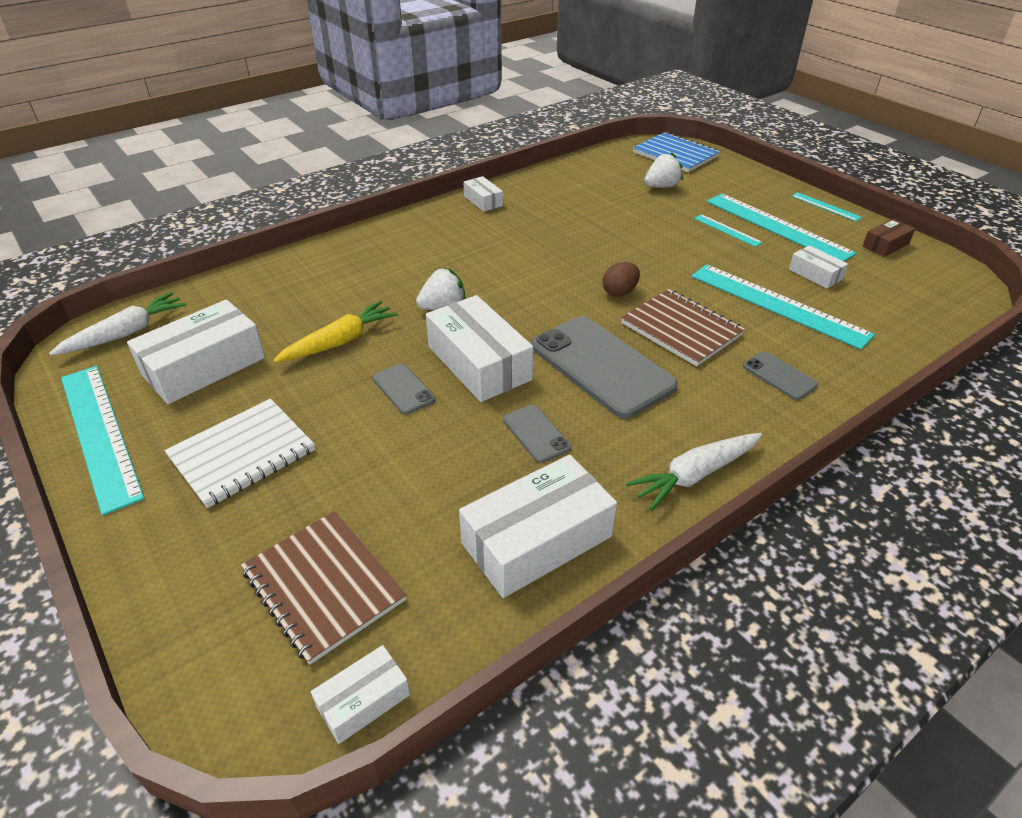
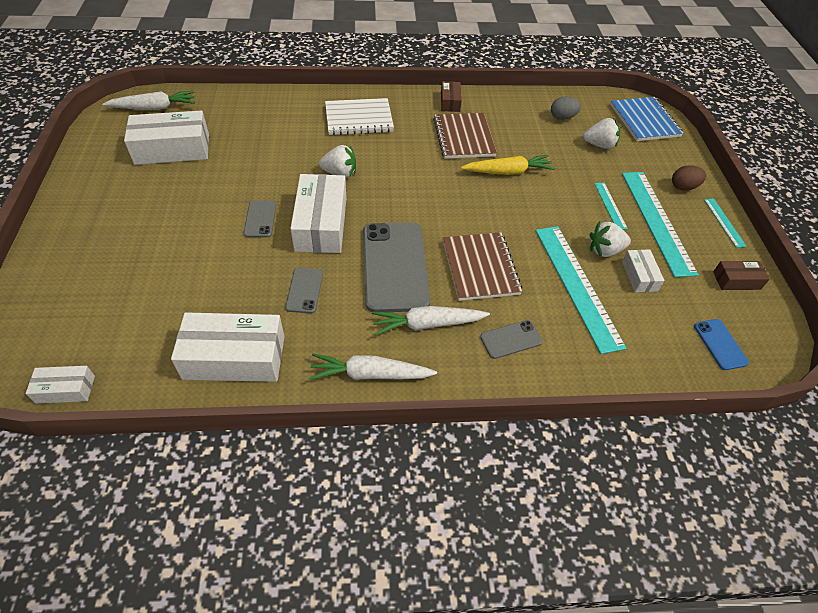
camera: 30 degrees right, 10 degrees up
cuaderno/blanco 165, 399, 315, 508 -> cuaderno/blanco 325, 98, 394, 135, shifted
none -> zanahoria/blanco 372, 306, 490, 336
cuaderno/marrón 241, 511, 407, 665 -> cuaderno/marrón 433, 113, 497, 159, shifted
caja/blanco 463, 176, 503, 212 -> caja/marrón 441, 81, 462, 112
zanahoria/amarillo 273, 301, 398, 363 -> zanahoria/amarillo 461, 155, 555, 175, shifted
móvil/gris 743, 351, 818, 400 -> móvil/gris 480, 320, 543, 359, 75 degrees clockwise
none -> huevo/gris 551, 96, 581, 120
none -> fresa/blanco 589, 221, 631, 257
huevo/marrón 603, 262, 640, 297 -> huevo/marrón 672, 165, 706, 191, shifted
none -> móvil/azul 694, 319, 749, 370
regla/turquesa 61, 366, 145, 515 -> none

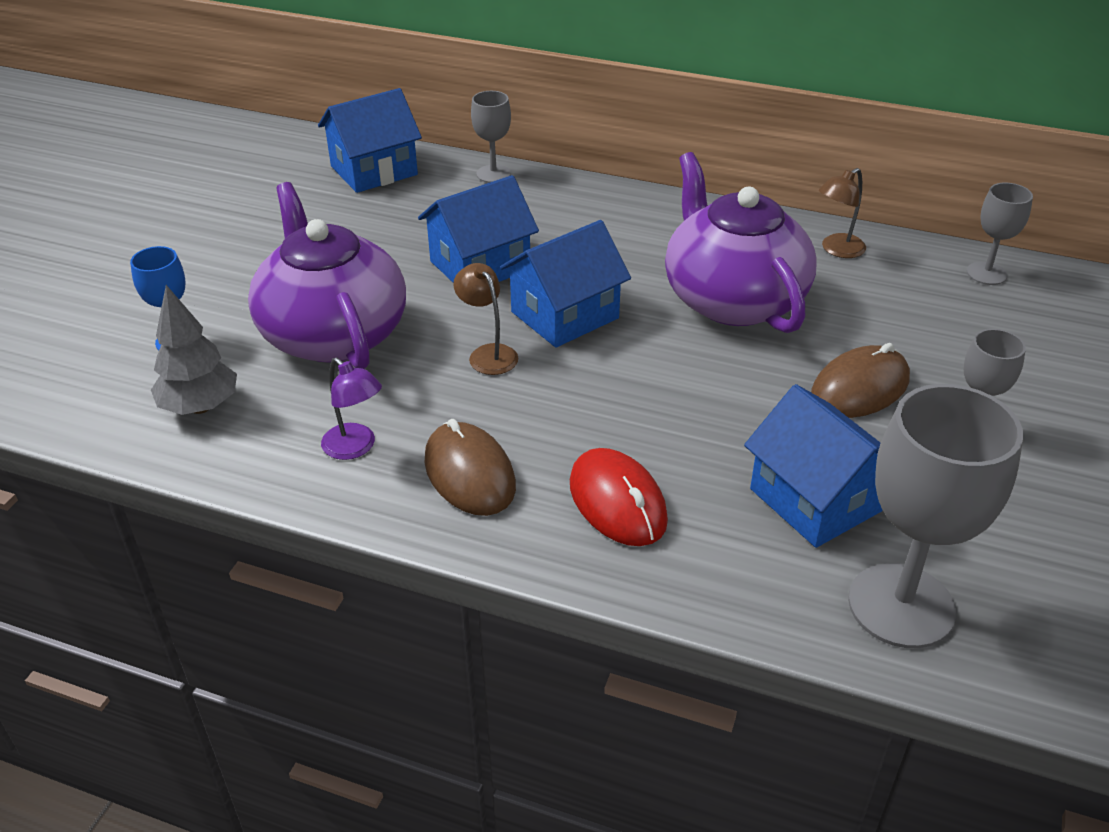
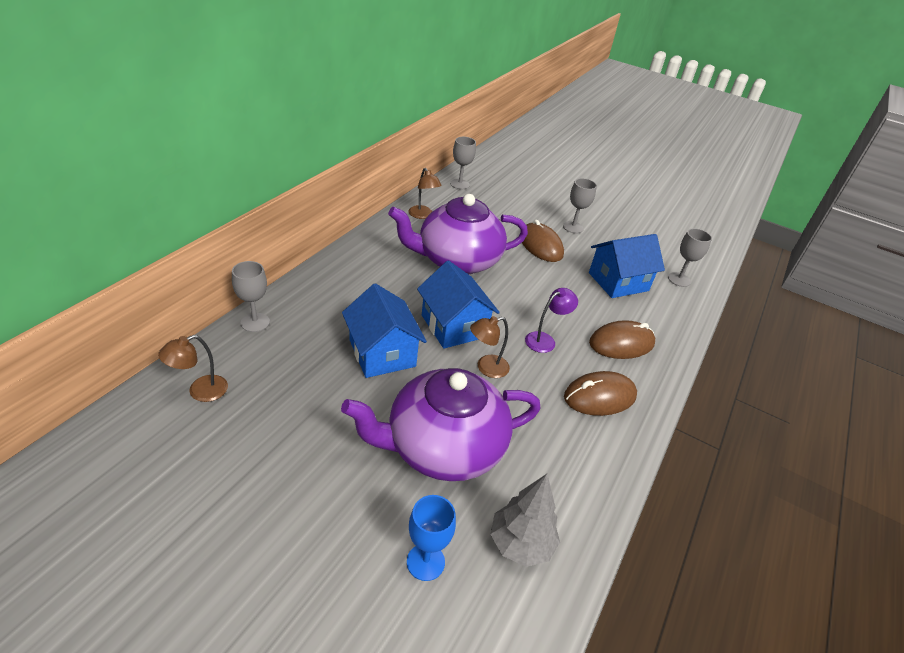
camera: 85 degrees left, 0 degrees up
casa/azul 318, 88, 422, 193 -> lámpara/marrón 158, 335, 228, 402
lámpara/morado 321, 358, 382, 460 -> lámpara/morado 525, 288, 578, 353, shifted
ratón/rojo 570, 448, 668, 546 -> ratón/marrón 589, 320, 655, 359
copa/gris 848, 384, 1023, 648 -> copa/gris 668, 228, 712, 287, x0.52

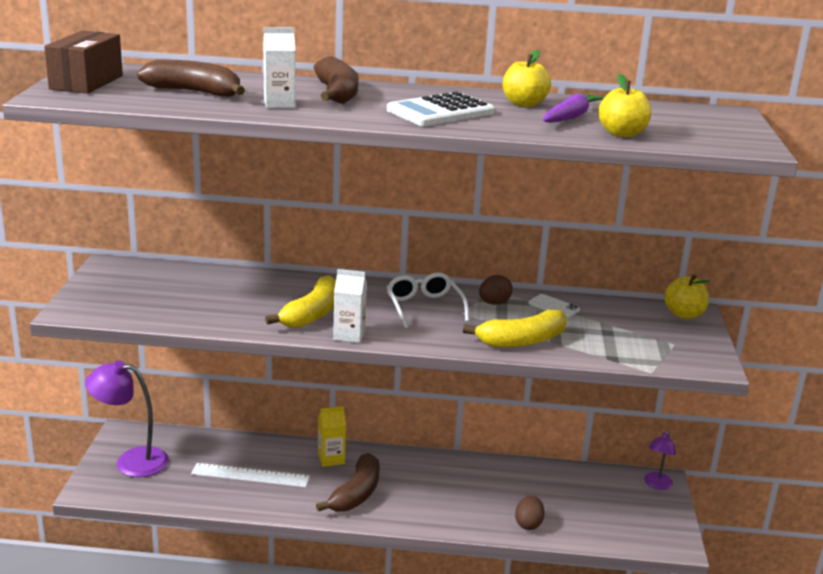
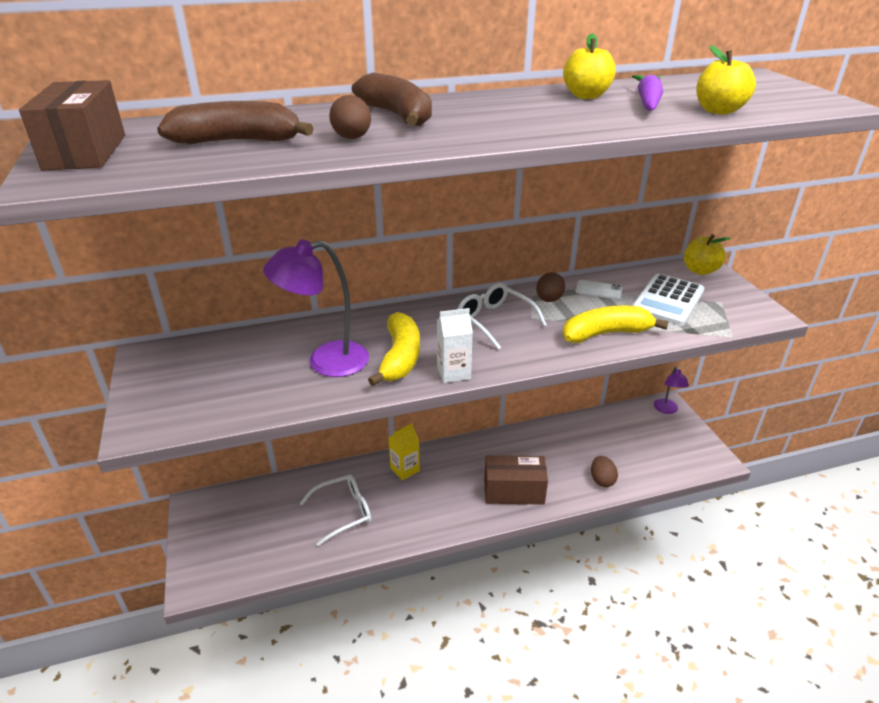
camera: 20 degrees left, 10 degrees up
lámpara/morado 85, 360, 169, 477 -> lámpara/morado 263, 239, 369, 377, shifted
regla/blanco 191, 463, 310, 488 -> gafas/blanco 300, 475, 371, 546
cartón de leche/blanco 263, 27, 295, 108 -> huevo/marrón 329, 95, 371, 139
none -> caja/marrón 484, 455, 548, 505
plátano/amarillo 463, 309, 567, 348 -> plátano/amarillo 562, 306, 669, 343, 150 degrees counterclockwise
calculadora/blanco 387, 91, 495, 126 -> calculadora/blanco 632, 274, 705, 326, shifted
plátano/marrón 316, 453, 380, 512 -> none

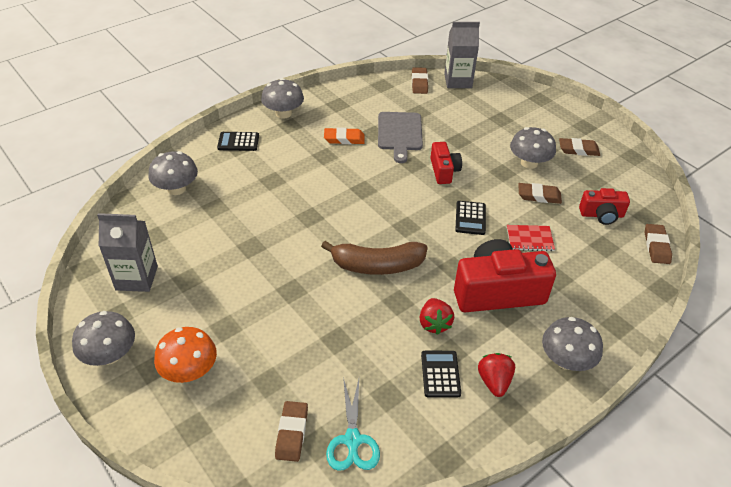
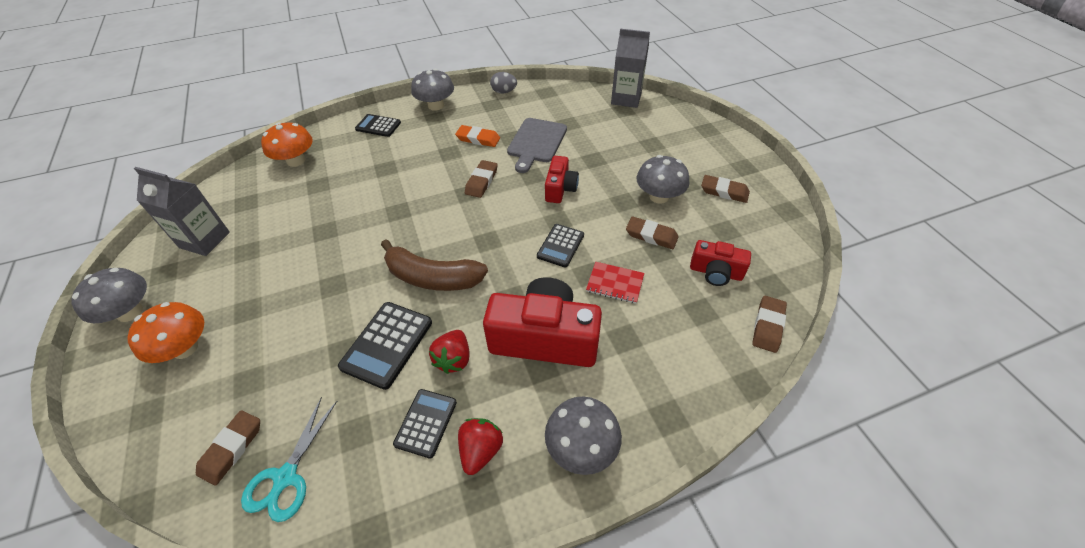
camera: 20 degrees right, 5 degrees up
seta/gris 148, 151, 198, 195 -> seta/naranja 261, 122, 313, 167
none -> calculadora/negro 338, 302, 432, 390
goma de borrar/marrón 412, 67, 428, 94 -> goma de borrar/marrón 465, 160, 498, 198, shifted
none -> huevo/gris 490, 72, 517, 94

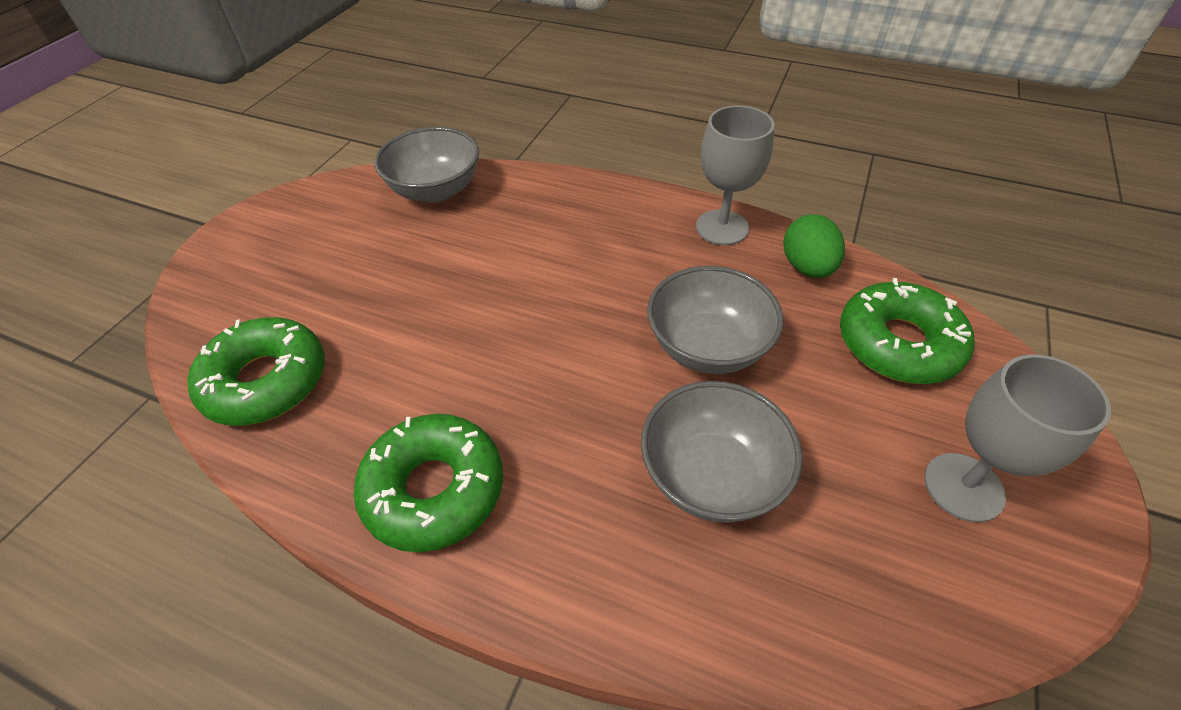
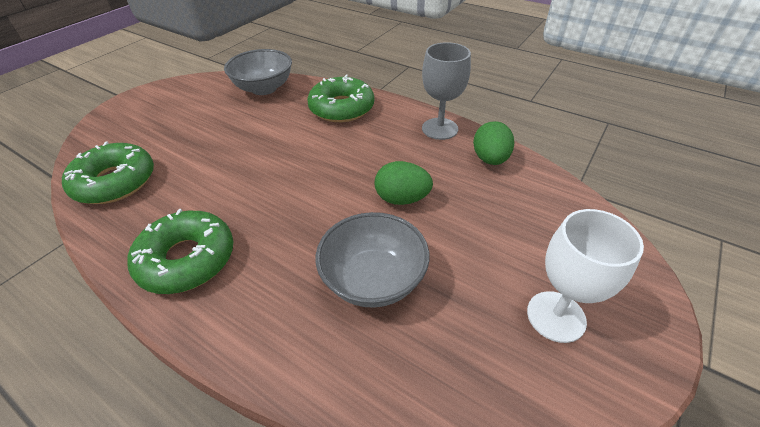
camera: 10 degrees right, 5 degrees down
rosquilla/verde 840, 278, 975, 384 -> rosquilla/verde 307, 75, 374, 122, shifted
cuenco/gris 647, 266, 783, 374 -> huevo/verde 375, 161, 433, 205
copa/gris 924, 354, 1111, 522 -> copa/blanco 527, 209, 644, 343

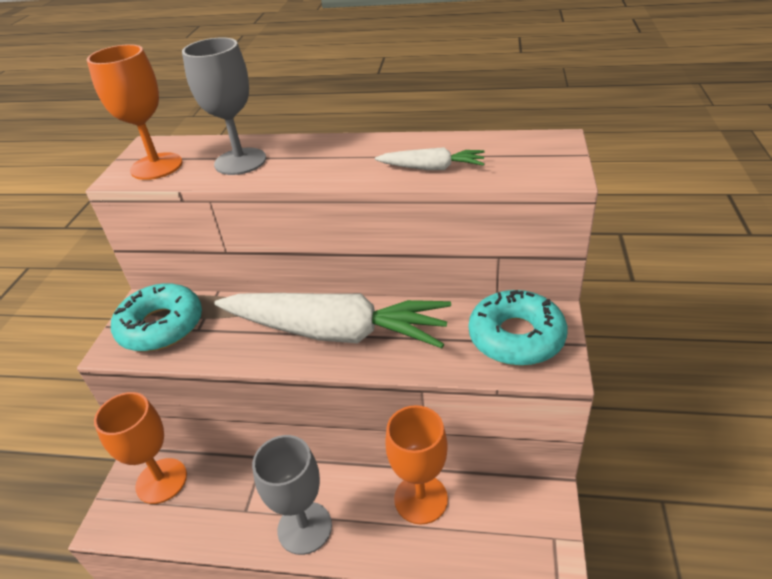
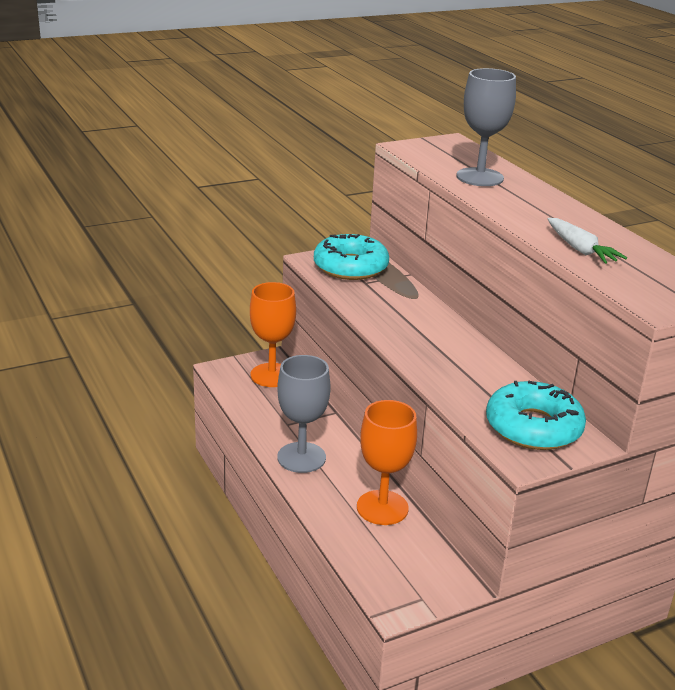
camera: 50 degrees right, 10 degrees down
copa/naranja 87, 44, 183, 180 -> none
zanahoria/blanco 214, 293, 451, 348 -> none

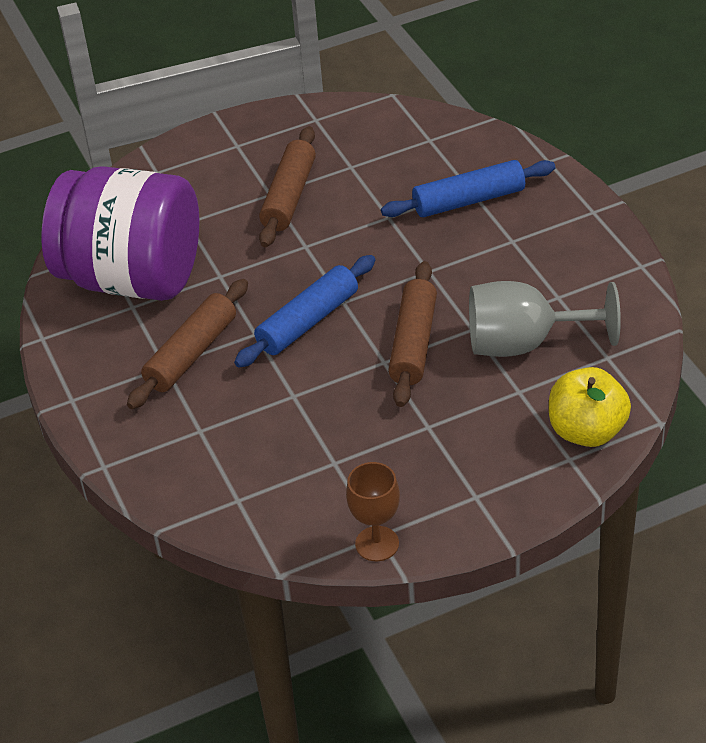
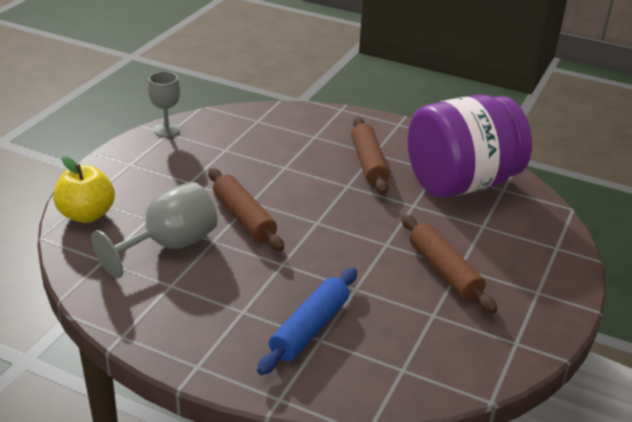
camera: 135 degrees right, 10 degrees down
copa/marrón 346, 462, 400, 561 -> copa/gris 148, 71, 180, 137
rodillo/azul 234, 255, 376, 368 -> none

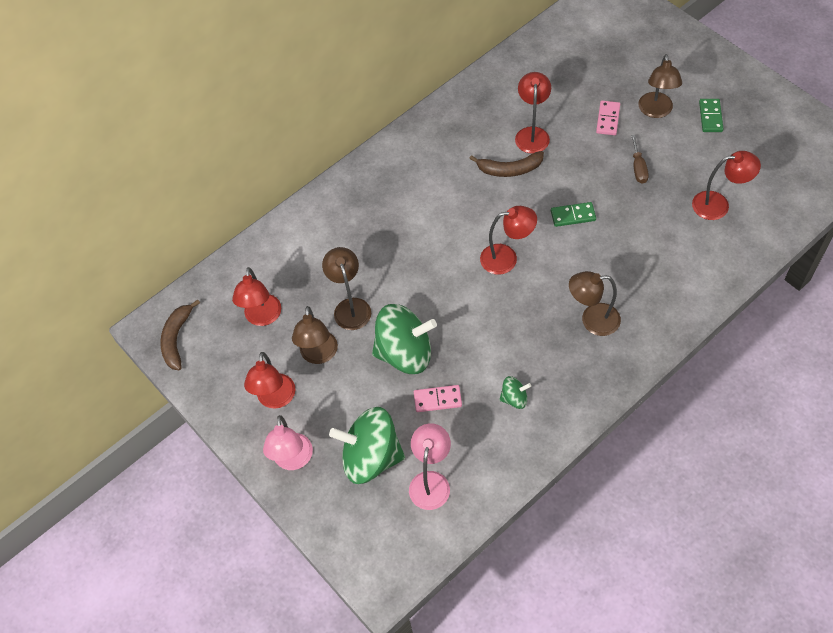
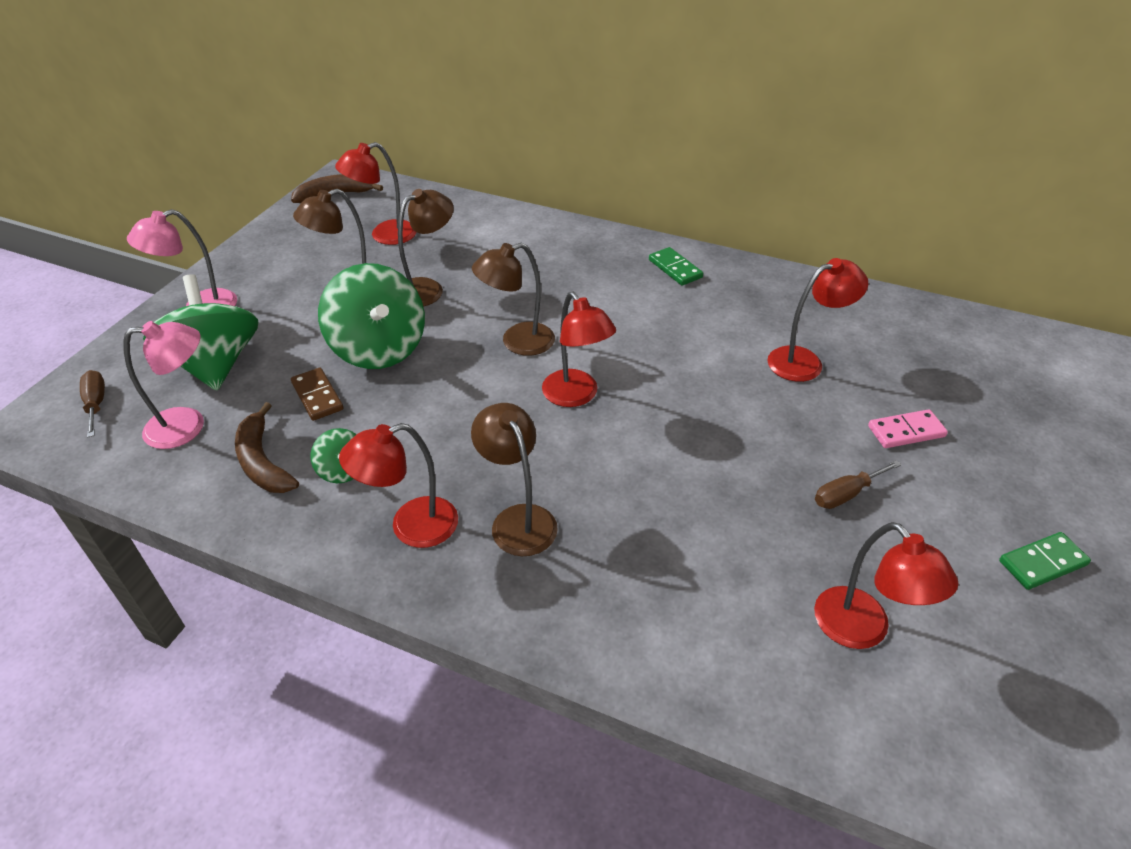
camera: 60 degrees right, 15 degrees down
none -> destornillador/marrón 80, 370, 105, 438
plátano/marrón 469, 151, 544, 177 -> plátano/marrón 235, 402, 299, 493, shifted
ficha de dominó/rosa 414, 385, 462, 412 -> ficha de dominó/marrón 291, 368, 343, 421
lámpara/rojo 244, 352, 295, 409 -> lámpara/rojo 339, 423, 458, 548, shifted
lámpara/marrón 638, 54, 682, 118 -> lámpara/marrón 472, 243, 555, 356, shifted
ficha de dominó/verde 551, 202, 596, 227 -> ficha de dominó/verde 649, 247, 703, 286, shifted

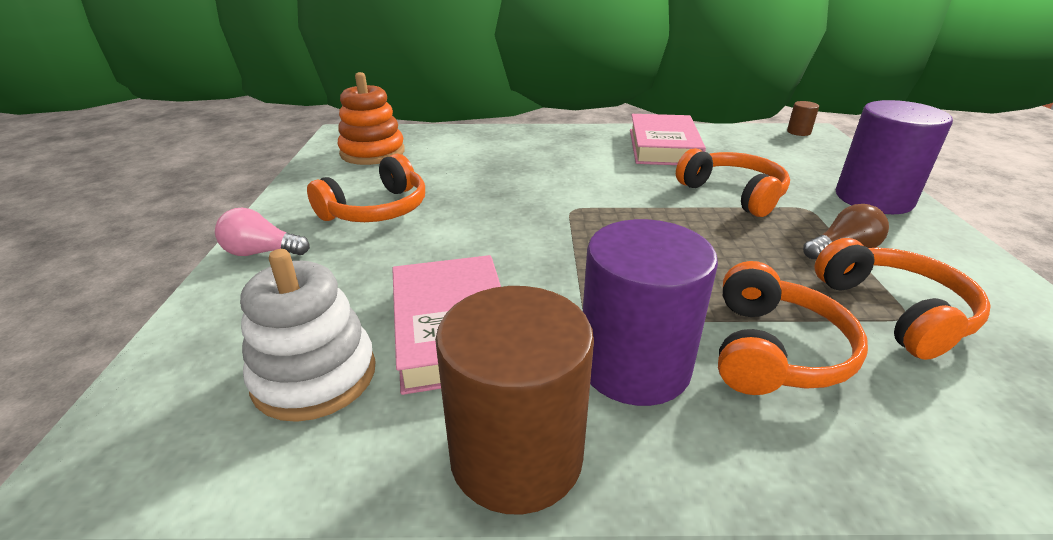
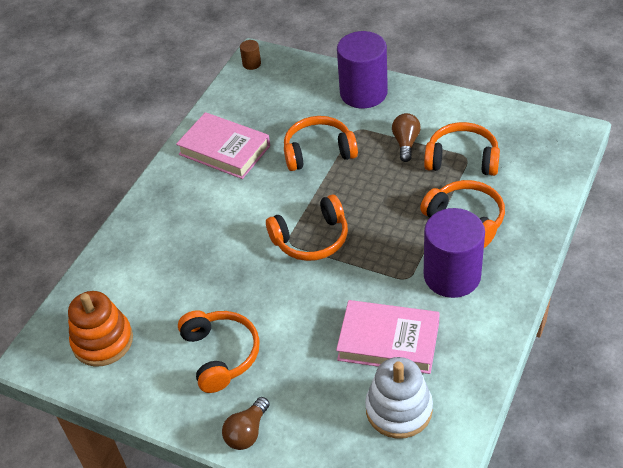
camera: 60 degrees left, 15 degrees up
bombilla/rosa 215, 208, 310, 256 -> bombilla/marrón 222, 397, 270, 450
none -> auriculares/naranja 266, 195, 348, 261
cilindro/marrón 435, 286, 594, 515 -> none

